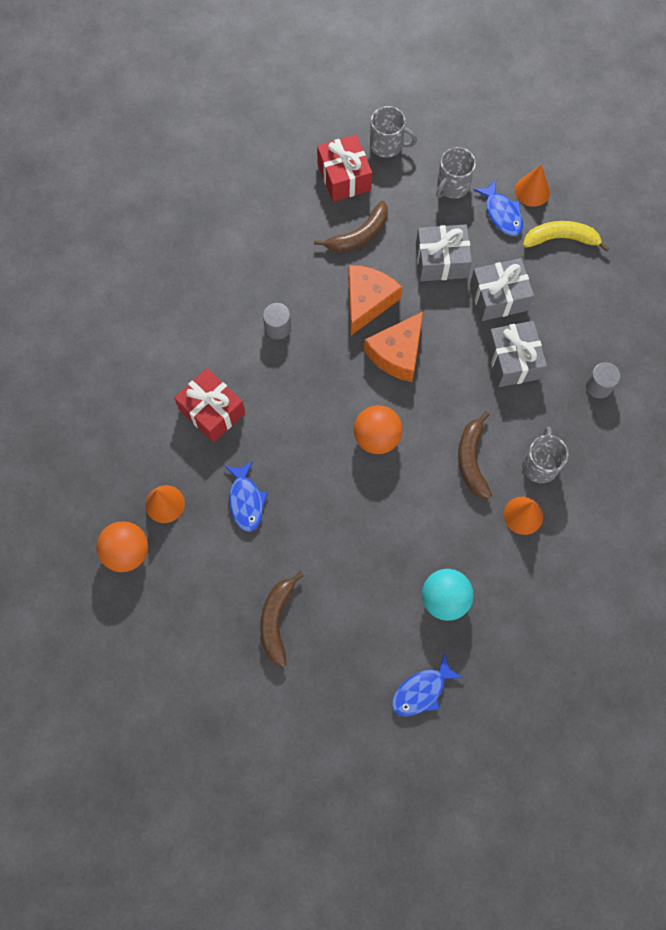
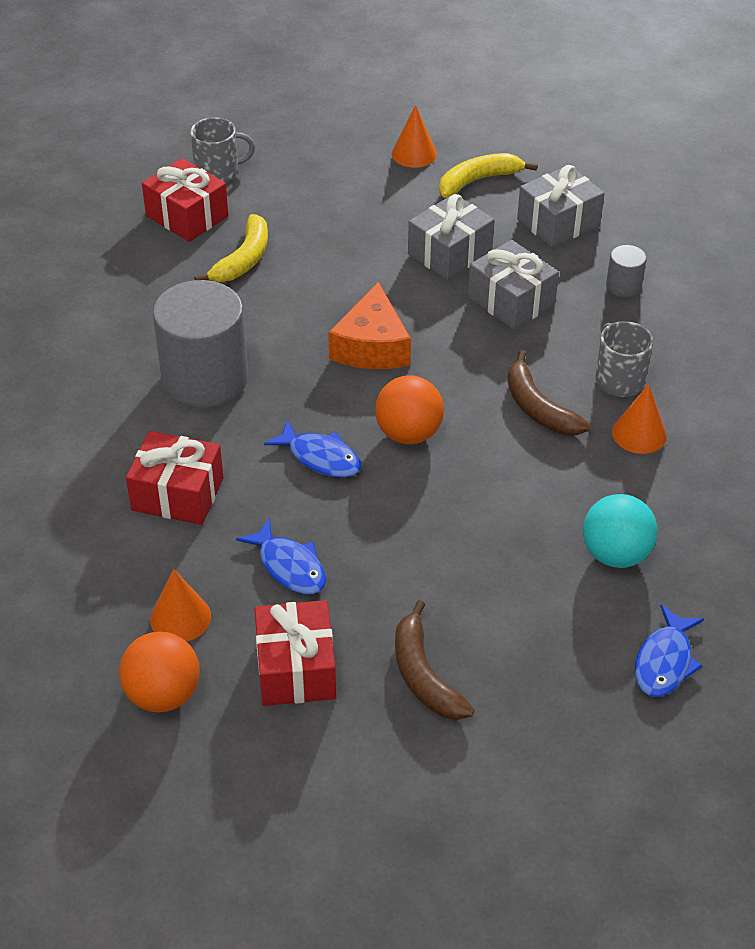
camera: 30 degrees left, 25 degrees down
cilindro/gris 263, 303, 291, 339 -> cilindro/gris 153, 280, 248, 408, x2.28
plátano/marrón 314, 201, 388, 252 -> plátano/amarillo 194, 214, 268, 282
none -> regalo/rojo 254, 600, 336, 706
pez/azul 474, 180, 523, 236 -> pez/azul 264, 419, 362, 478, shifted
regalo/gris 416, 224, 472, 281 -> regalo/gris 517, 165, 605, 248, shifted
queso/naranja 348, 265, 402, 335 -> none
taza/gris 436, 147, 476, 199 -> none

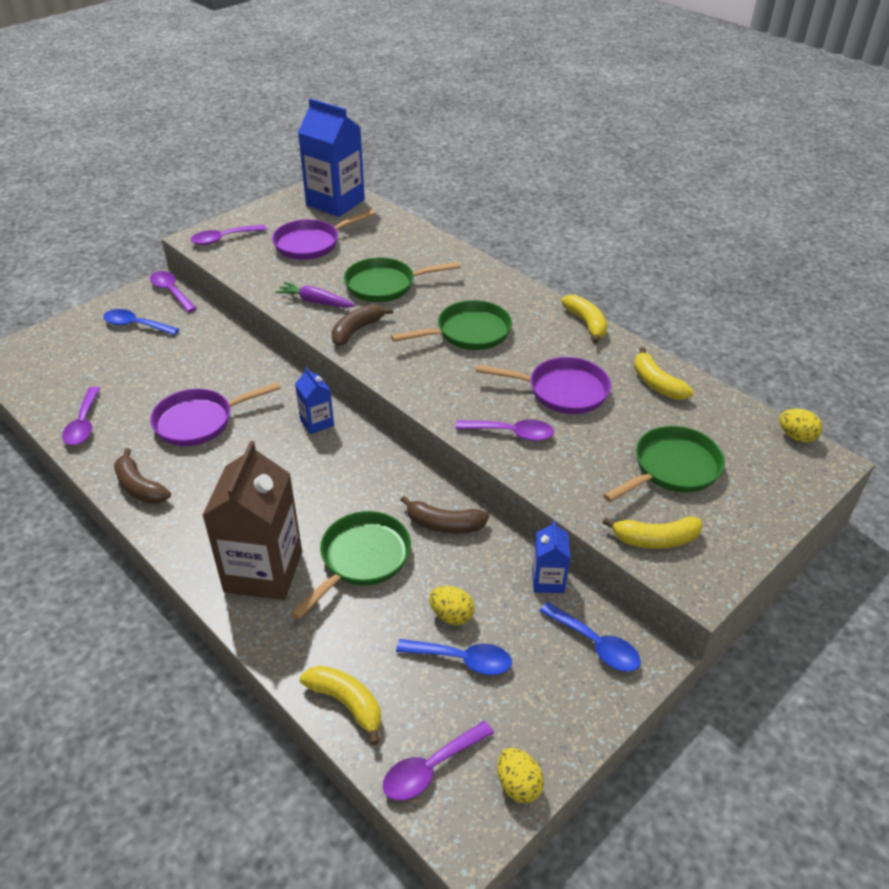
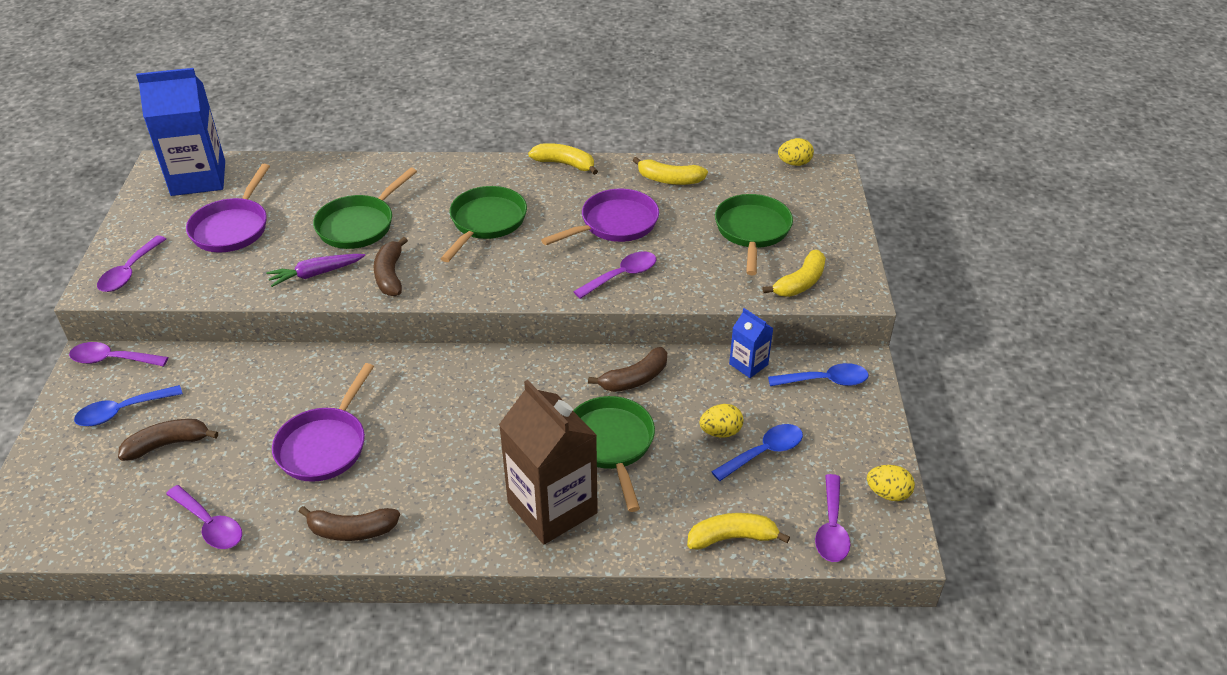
camera: 45 degrees left, 0 degrees up
none -> plátano/marrón 118, 419, 218, 461
cartón de leche/azul 295, 367, 334, 434 -> none

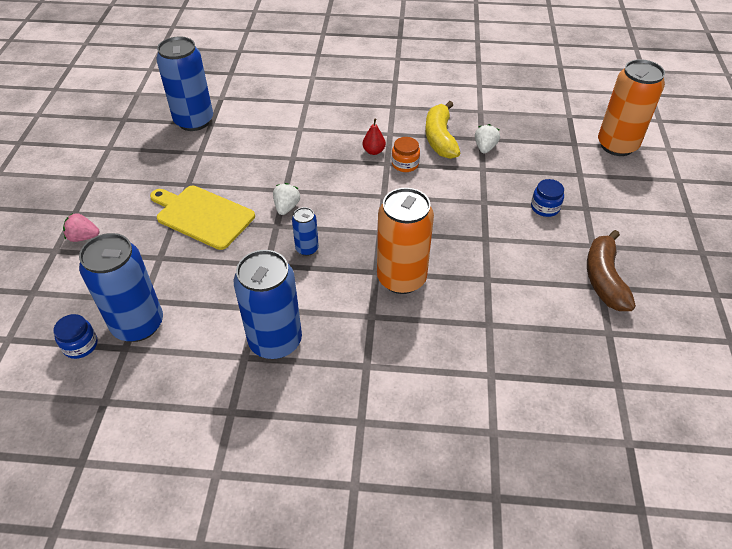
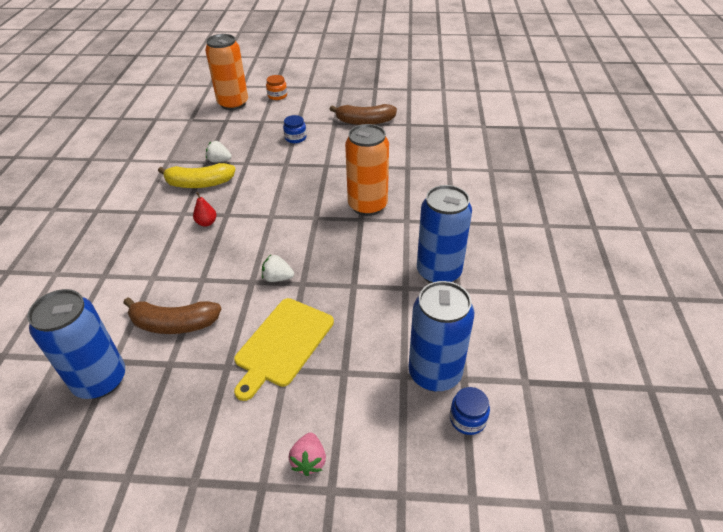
camera: 90 degrees left, 5 degrees down
none -> plátano/marrón 123, 298, 221, 334
tarro/naranja 392, 137, 420, 172 -> tarro/naranja 266, 75, 287, 100, shifted
lata/azul 292, 207, 319, 256 -> none

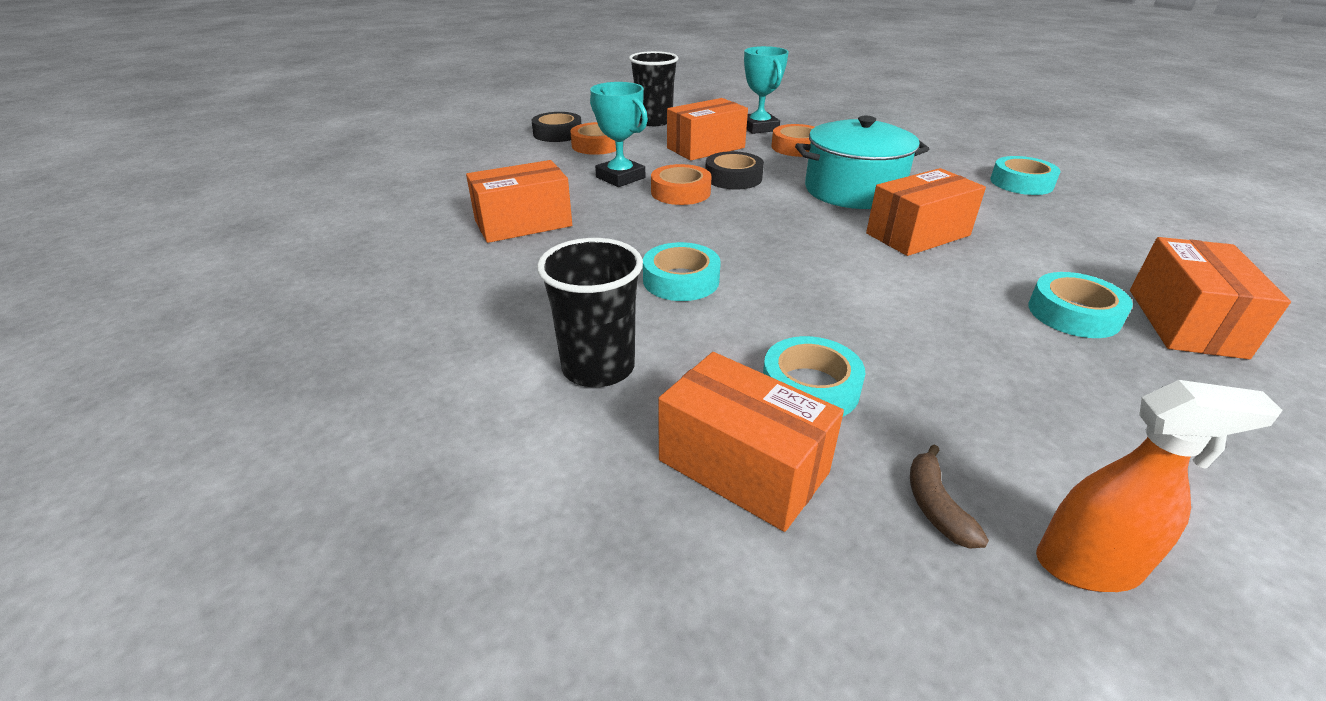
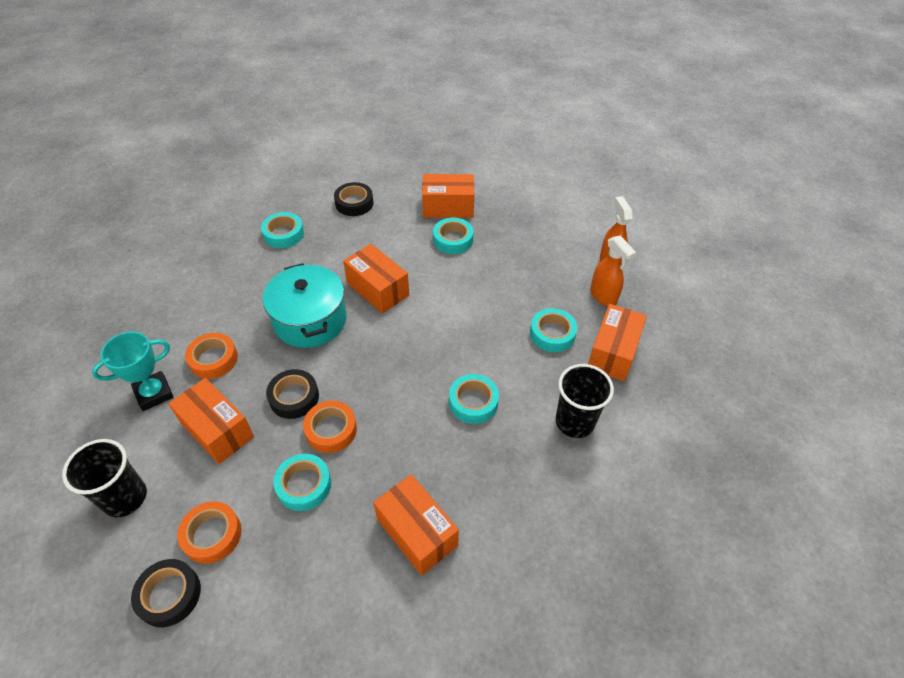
camera: 105 degrees left, 15 degrees up
trofeo/turquesa 590, 82, 648, 187 -> cinta adhesiva/turquesa 273, 454, 331, 511
none -> cinta adhesiva/negro 334, 182, 374, 216
plátano/marrón 910, 445, 989, 549 -> pulverizador/naranja 590, 236, 636, 306

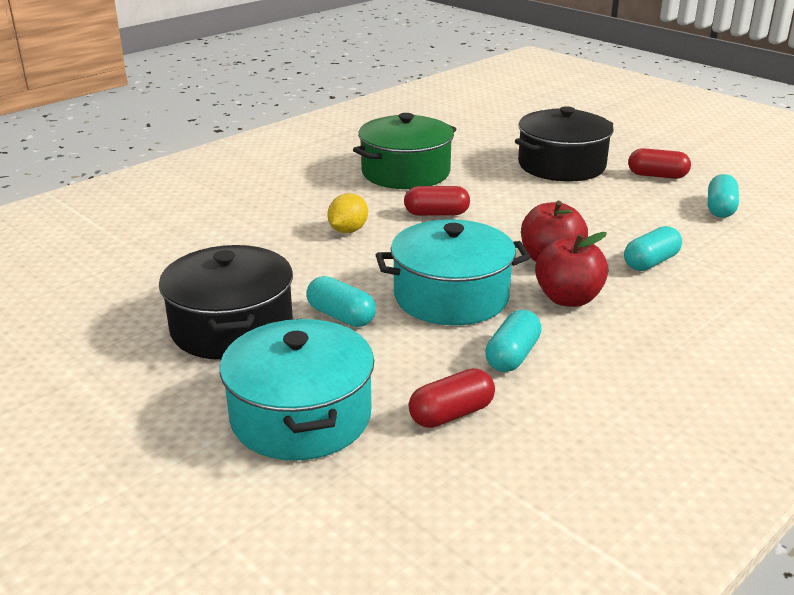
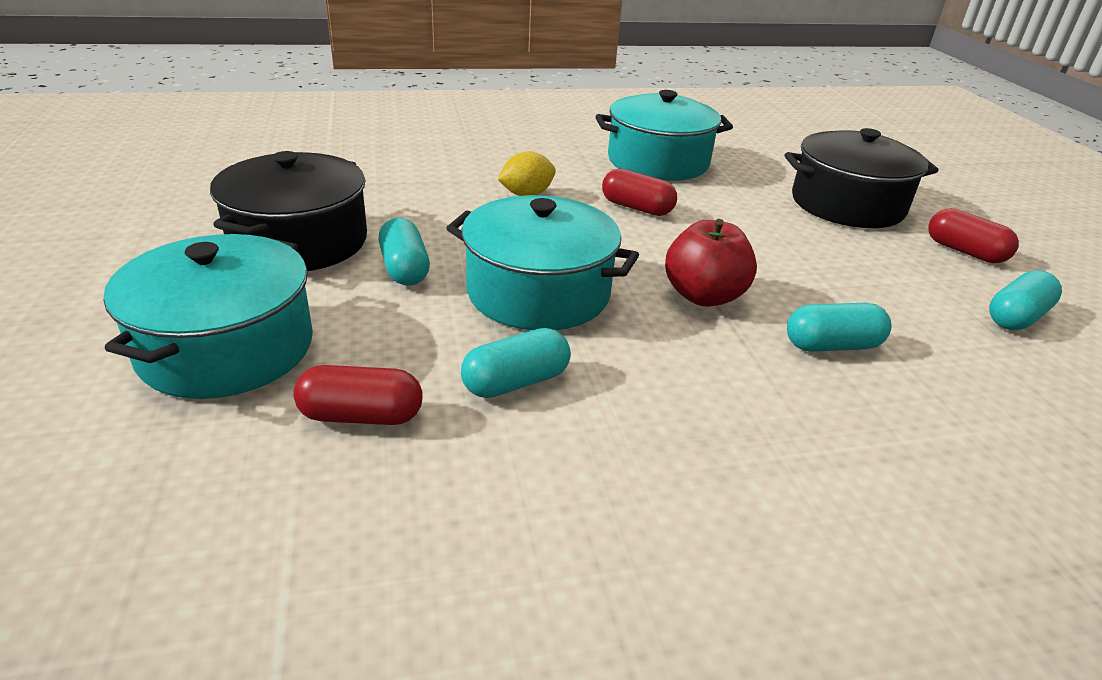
camera: 30 degrees right, 5 degrees up
olla/verde 353, 113, 456, 189 -> olla/turquesa 595, 90, 733, 181
manzana/rojo 535, 232, 608, 307 -> none

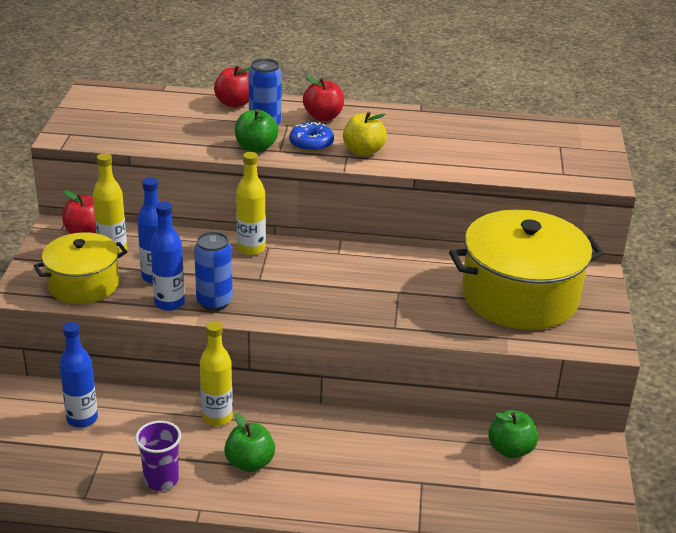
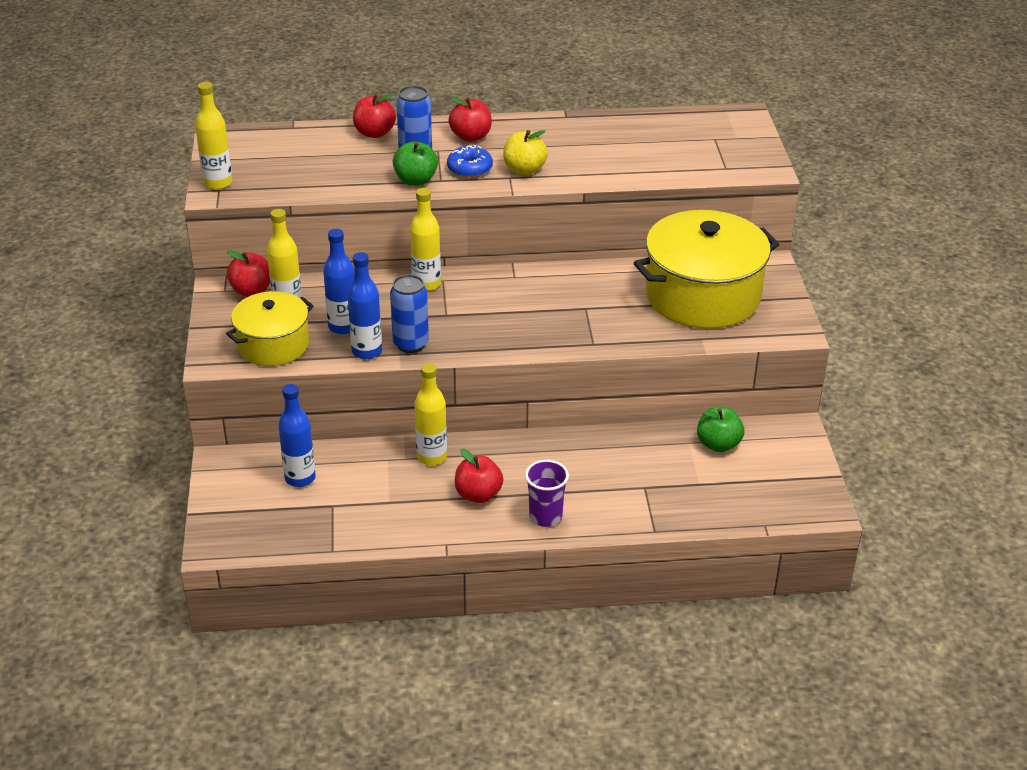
camera: 10 degrees left, 5 degrees up
none -> botella/amarillo 195, 82, 232, 190
manzana/verde 224, 413, 275, 472 -> manzana/rojo 455, 449, 504, 503
vaso/morado 135, 421, 181, 491 -> vaso/morado 525, 460, 569, 527, shifted

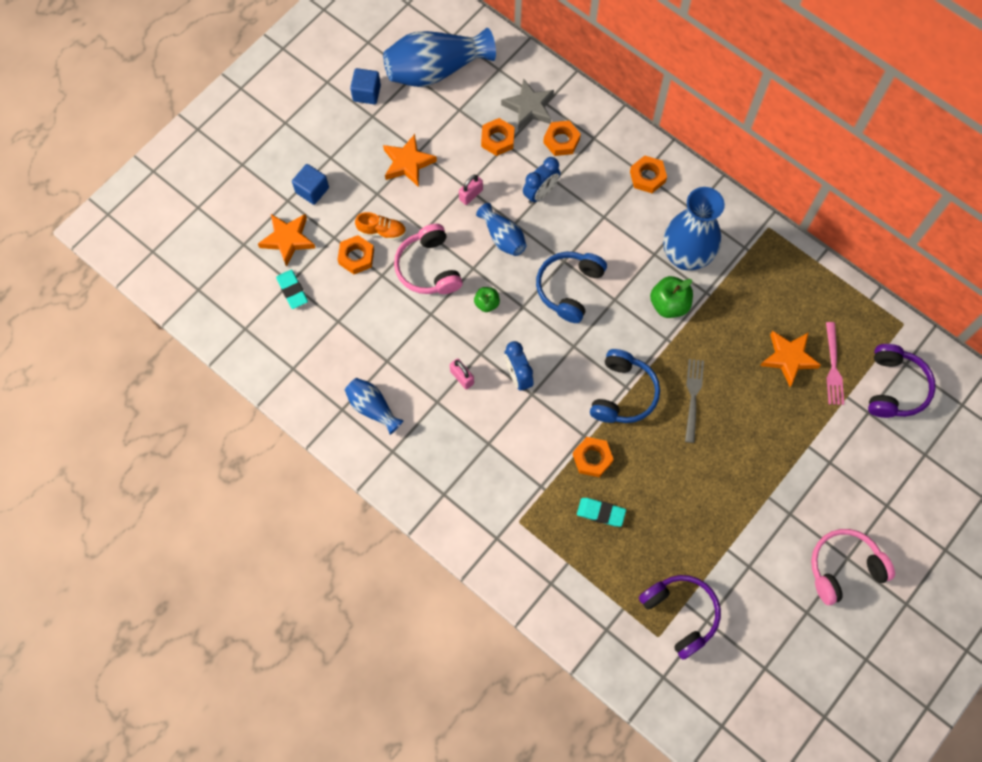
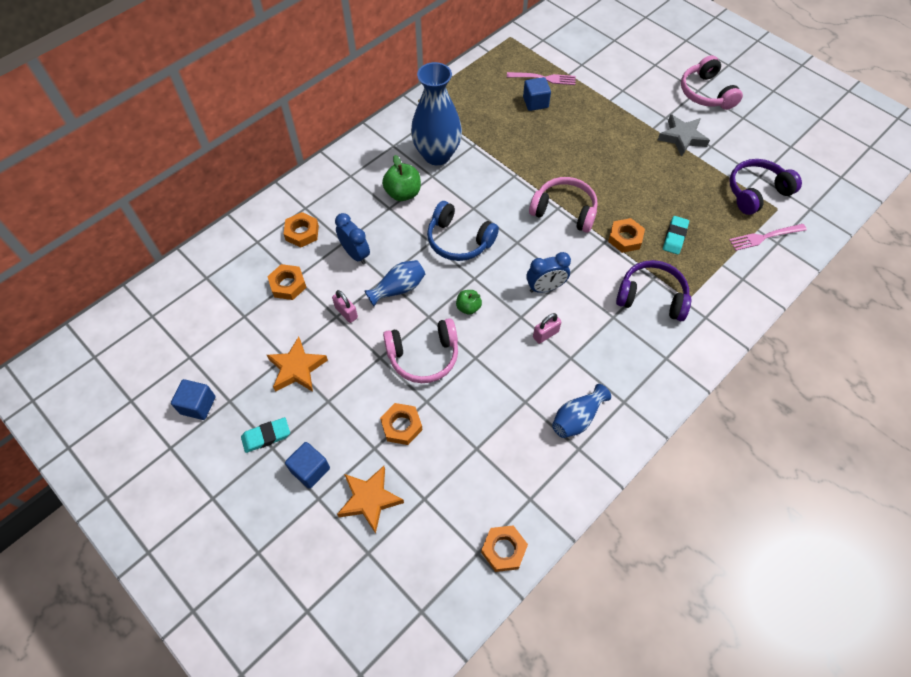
camera: 85 degrees left, 10 degrees down
goma de borrar/turquesa 276, 270, 308, 309 -> goma de borrar/turquesa 241, 417, 290, 453, shifted
manzana/verde 650, 276, 693, 318 -> manzana/verde 382, 155, 421, 201, shifted
tuerca/naranja 630, 155, 667, 193 -> tuerca/naranja 481, 525, 528, 572, shifted
estrella/naranja 760, 331, 821, 387 -> cubo/azul 523, 77, 551, 111
auriculares/azul 590, 349, 660, 423 -> auriculares/rosa 529, 177, 598, 233
auriculares/morado 868, 344, 936, 418 -> auriculares/morado 616, 260, 691, 321, shifted
estrella/gris 501, 78, 554, 130 -> estrella/gris 658, 114, 710, 157, shifted
none -> tenedor/rosa 729, 224, 807, 251
zapato/naranja 355, 212, 406, 240 -> none
florero/azul 383, 28, 496, 87 -> none
tenedor/gris 685, 359, 704, 443 -> none

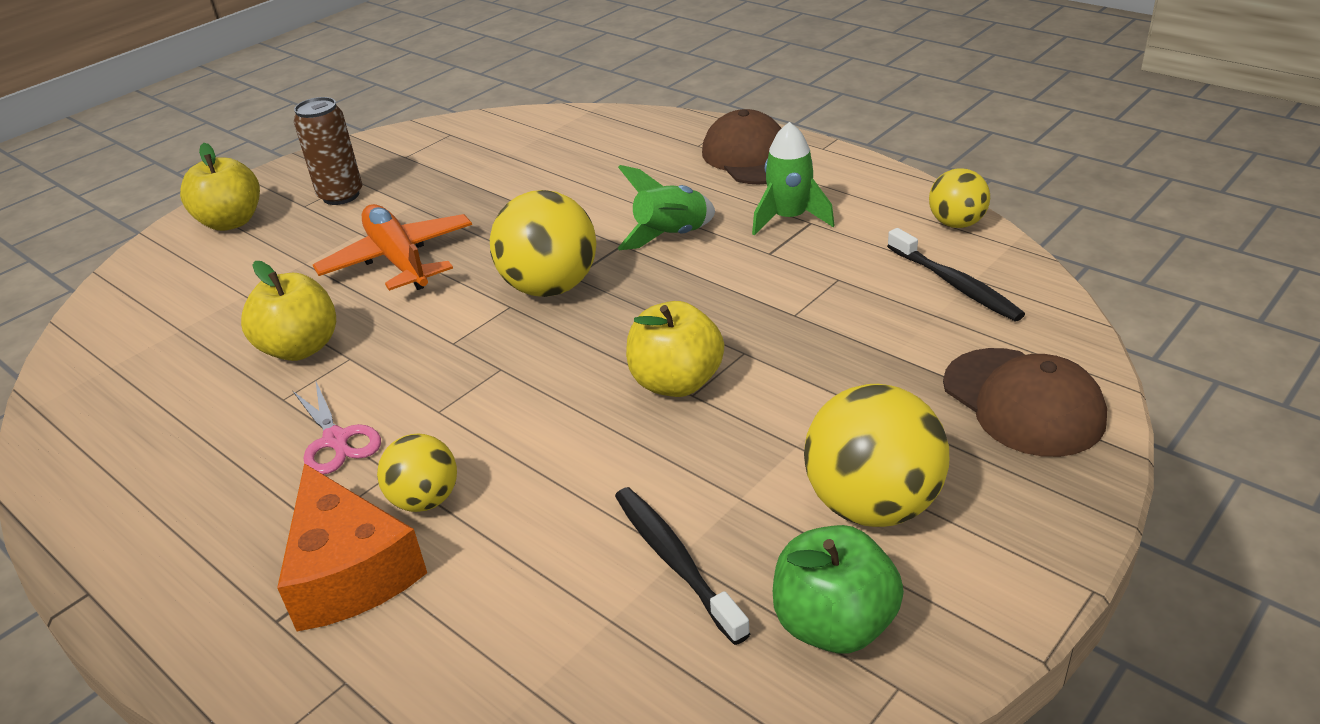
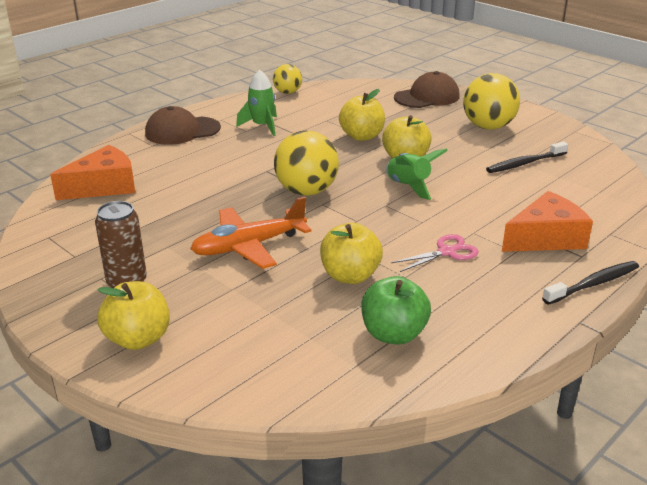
camera: 90 degrees left, 5 degrees down
none -> queso/naranja 50, 145, 135, 200
none -> manzana/amarillo 339, 89, 385, 141
manzana/verde 773, 525, 904, 653 -> manzana/verde 361, 276, 431, 344, shifted
cohete/verde 617, 165, 715, 250 -> cohete/verde 386, 149, 448, 200, shifted
cepillo de dientes/negro 887, 228, 1025, 321 -> cepillo de dientes/negro 542, 261, 639, 305, shifted
pelota/amarillo 377, 434, 457, 512 -> none

